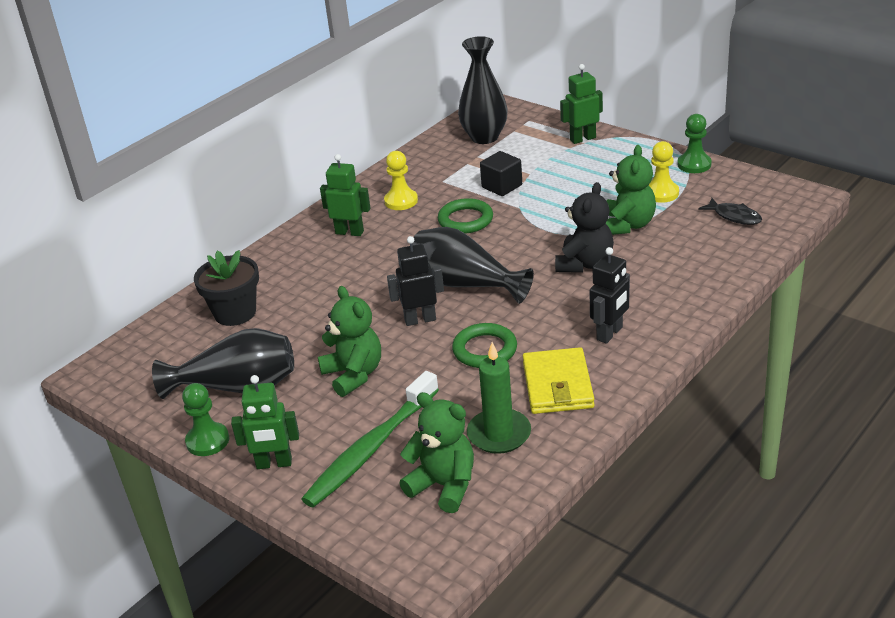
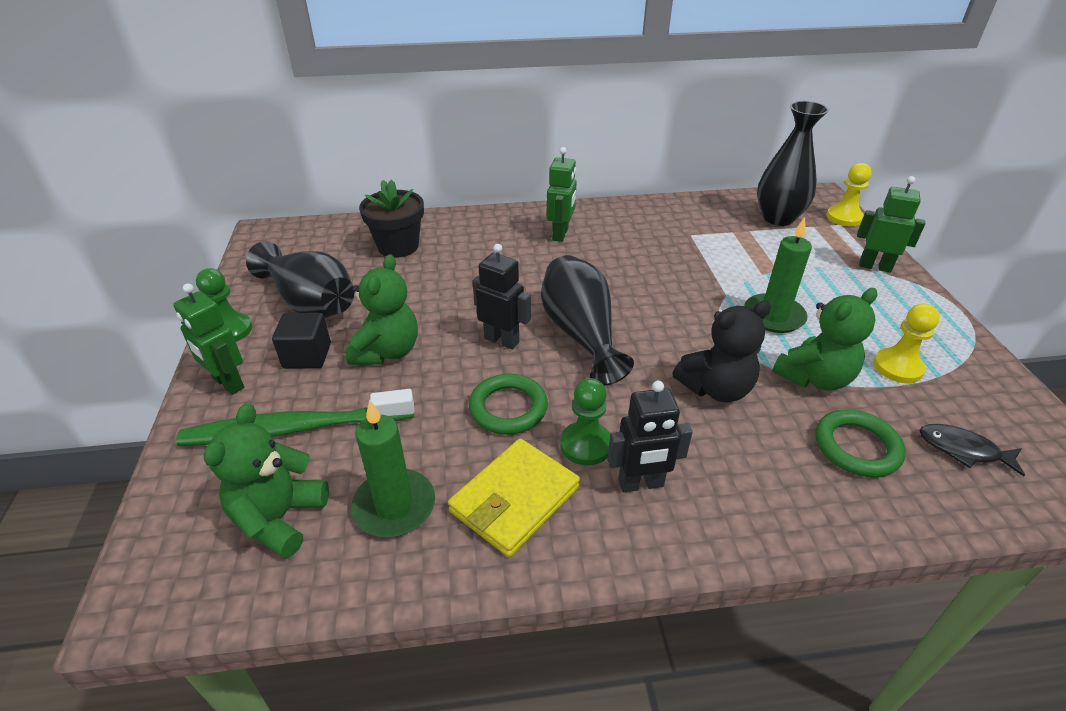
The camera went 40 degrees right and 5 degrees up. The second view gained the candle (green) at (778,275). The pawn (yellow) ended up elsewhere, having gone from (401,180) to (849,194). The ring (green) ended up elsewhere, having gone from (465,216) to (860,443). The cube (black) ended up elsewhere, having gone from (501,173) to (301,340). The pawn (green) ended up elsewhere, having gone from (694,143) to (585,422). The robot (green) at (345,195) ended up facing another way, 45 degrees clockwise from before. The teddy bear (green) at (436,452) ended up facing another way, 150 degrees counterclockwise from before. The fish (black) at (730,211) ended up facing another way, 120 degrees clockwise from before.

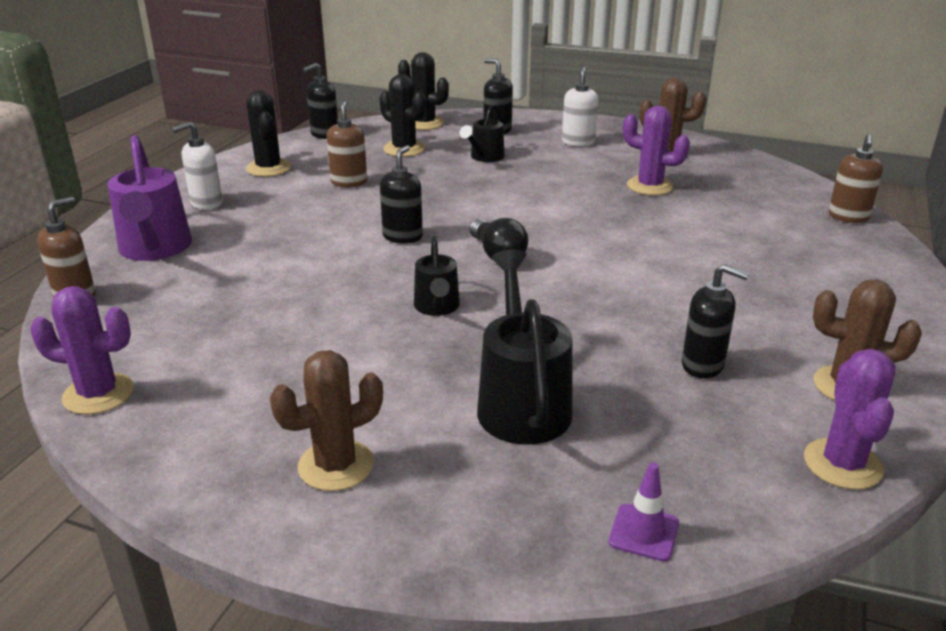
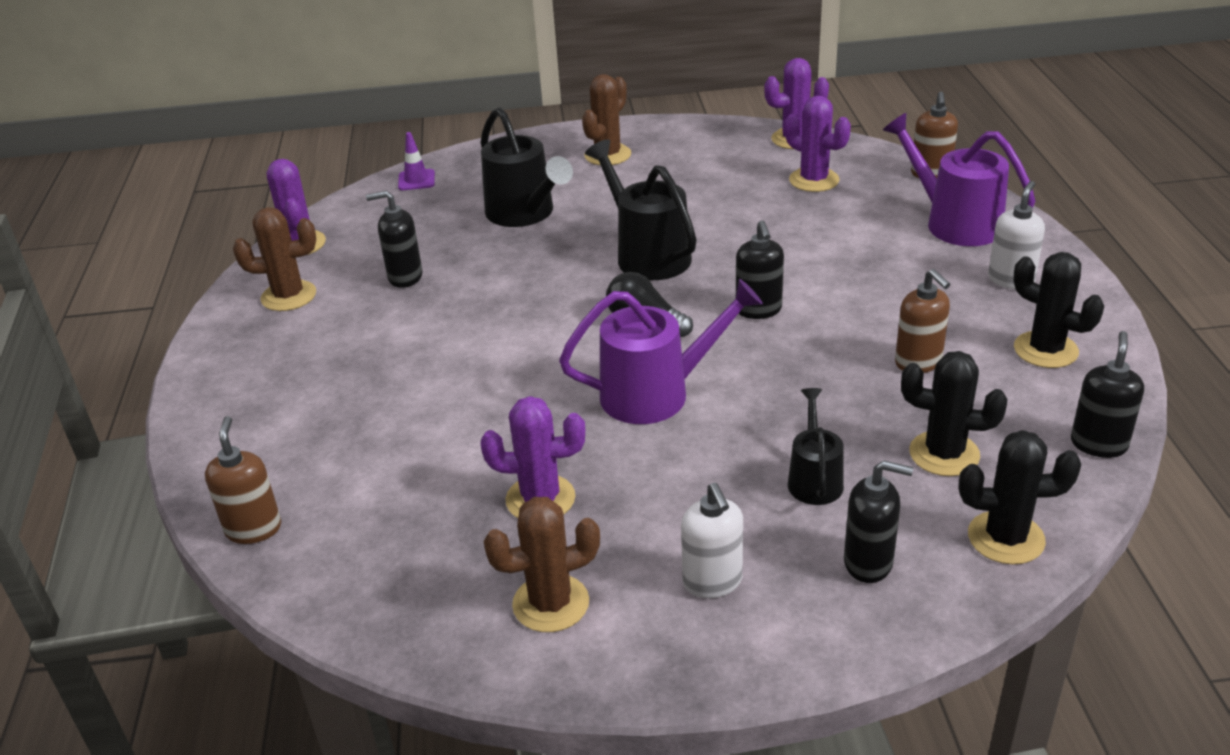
The camera went 155 degrees right and 5 degrees up. The second view gained the watering can (purple) at (661,351). The second view gained the cactus (purple) at (818,144). The size of the watering can (black) at (437,276) changed by a factor of 1.72.

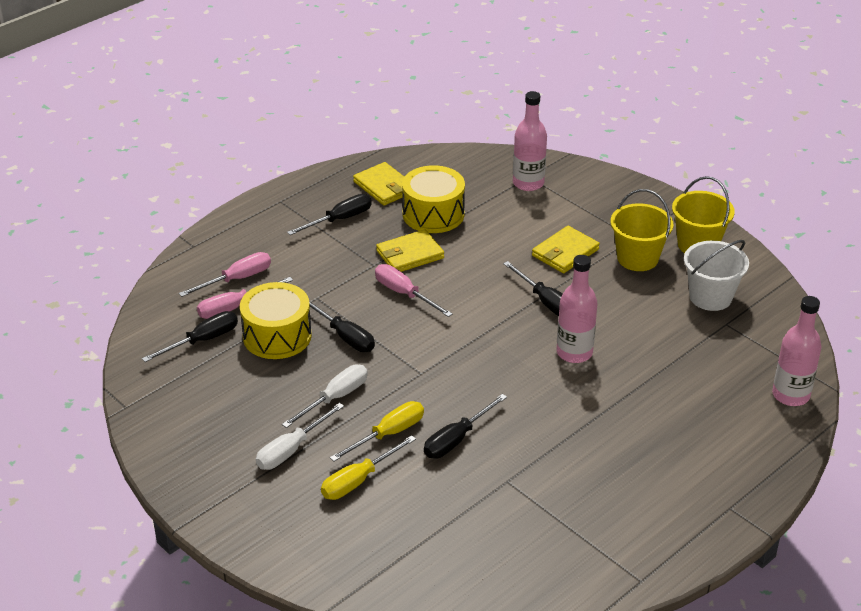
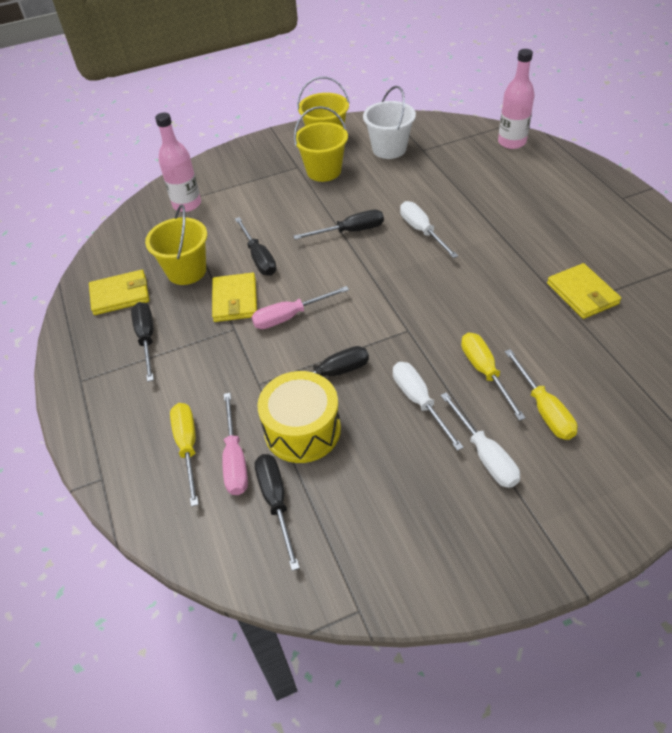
The camera went 65 degrees left and 10 degrees up. The screwdriver (black) ended up elsewhere, having gone from (465,426) to (256,246). The wallet (yellow) ended up elsewhere, having gone from (566,249) to (584,291). Where the drum (yellow) stood at (433,199), the bucket (yellow) came to stand at (176,244). Where the bottle (pink) stood at (577,309), the screwdriver (white) came to stand at (429,229). What was the screwdriver (pink) at (225,274) turned into the screwdriver (yellow) at (184,455).

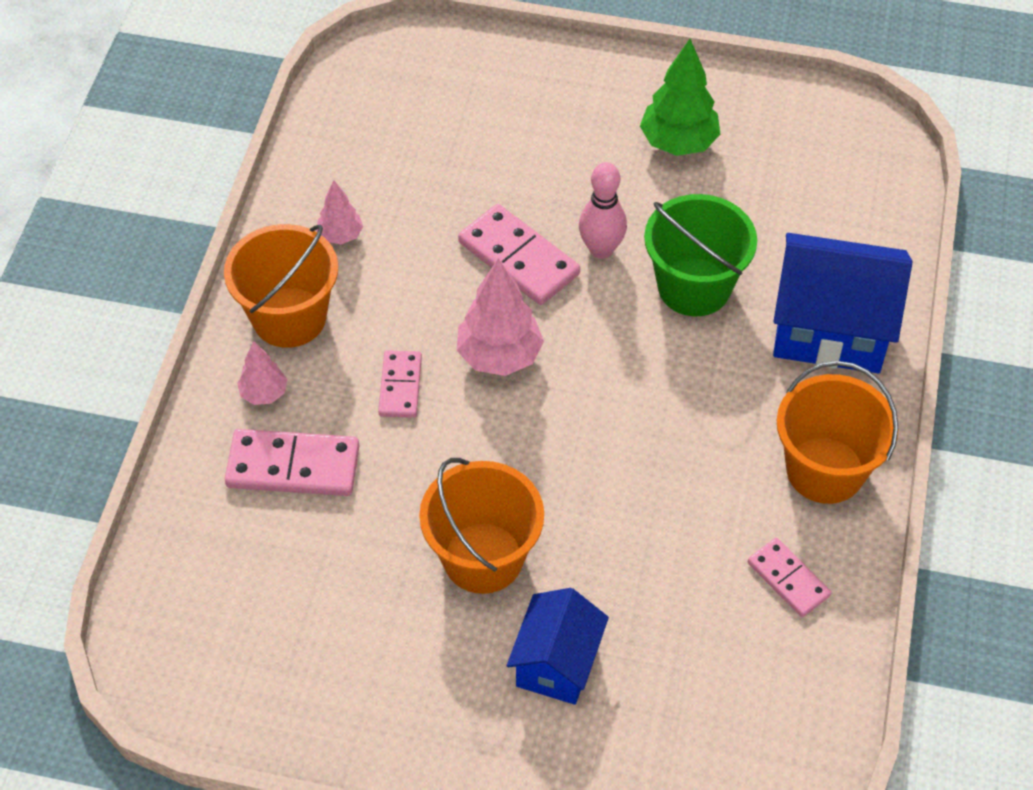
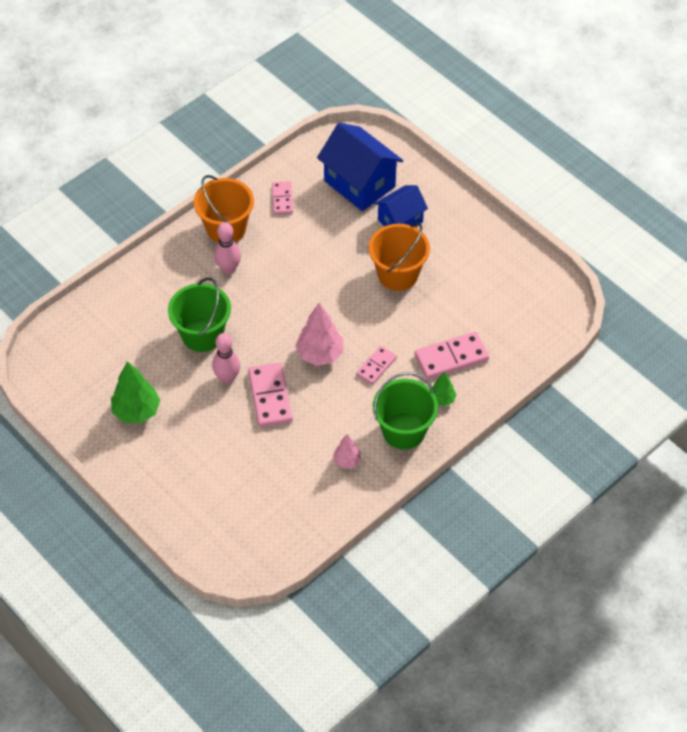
The camera went 145 degrees left and 0 degrees up. The second view gained the bowling pin (pink) at (227,248). The house (blue) ended up elsewhere, having gone from (842,303) to (360,167). What was the bucket (orange) at (281,286) turned into the bucket (green) at (405,411). What was the tree (pink) at (262,373) turned into the tree (green) at (444,389). The domino (pink) at (292,462) ended up facing another way, 60 degrees counterclockwise from before.

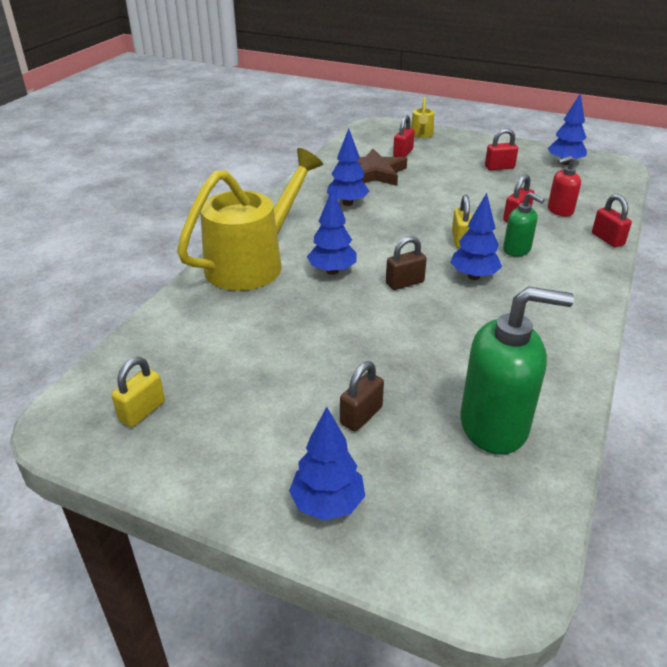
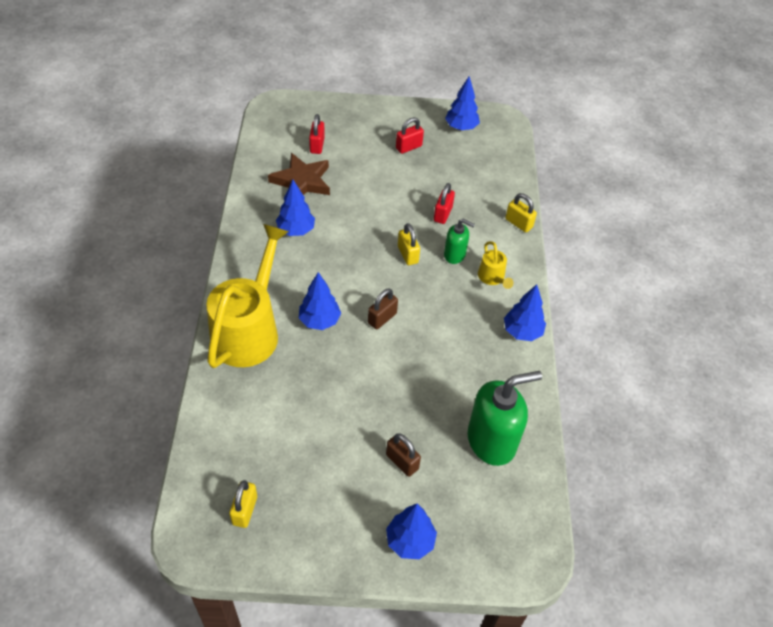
The camera went 25 degrees left and 15 degrees up. The second view lost the soap dispenser (red) at (564,186). The watering can (yellow) ended up elsewhere, having gone from (422,117) to (495,265). The tree (blue) ended up elsewhere, having gone from (476,236) to (525,312). What was the padlock (red) at (612,220) turned into the padlock (yellow) at (521,213). The padlock (brown) at (362,396) ended up facing another way, 60 degrees counterclockwise from before.

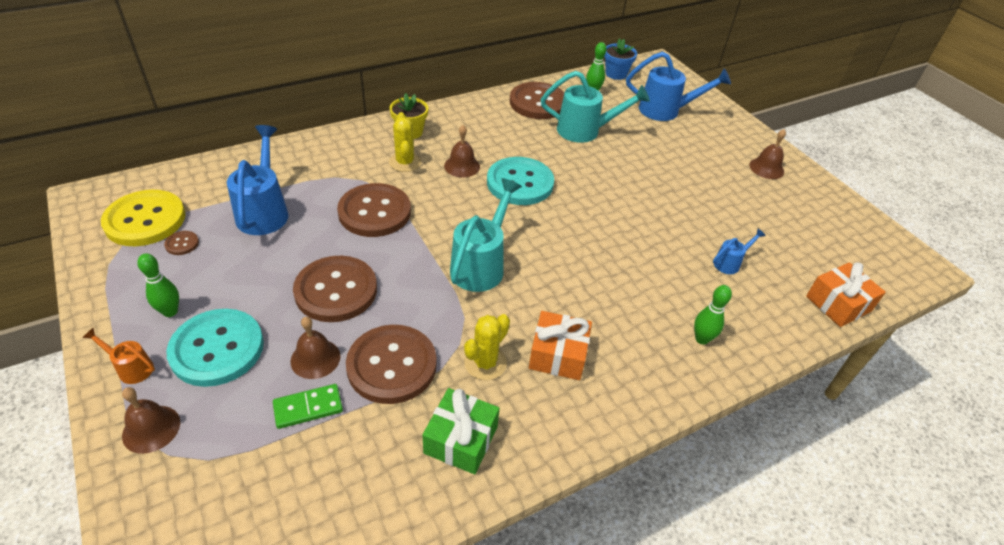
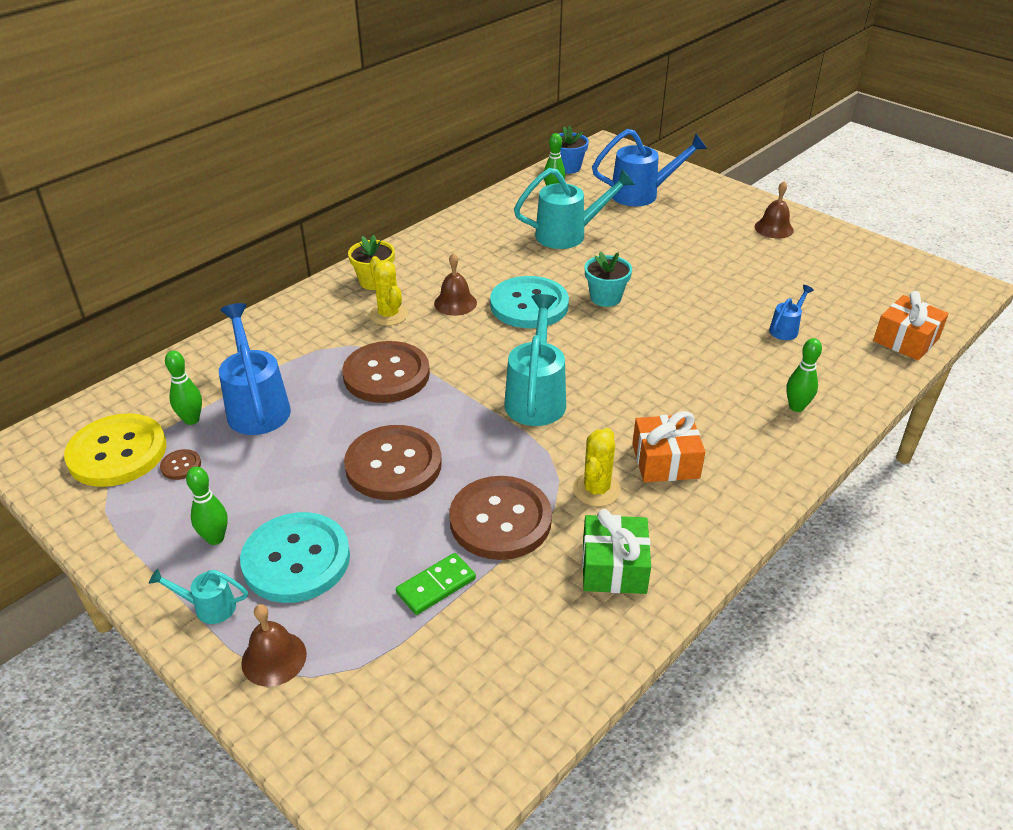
The camera went 15 degrees left and 5 degrees down. The second view lost the bell (brown) at (315,348). The second view lost the button (brown) at (537,100). The second view gained the bowling pin (green) at (183,388). The second view gained the flower pot (turquoise) at (608,279). What was the watering can (orange) at (118,356) turned into the watering can (turquoise) at (198,596).

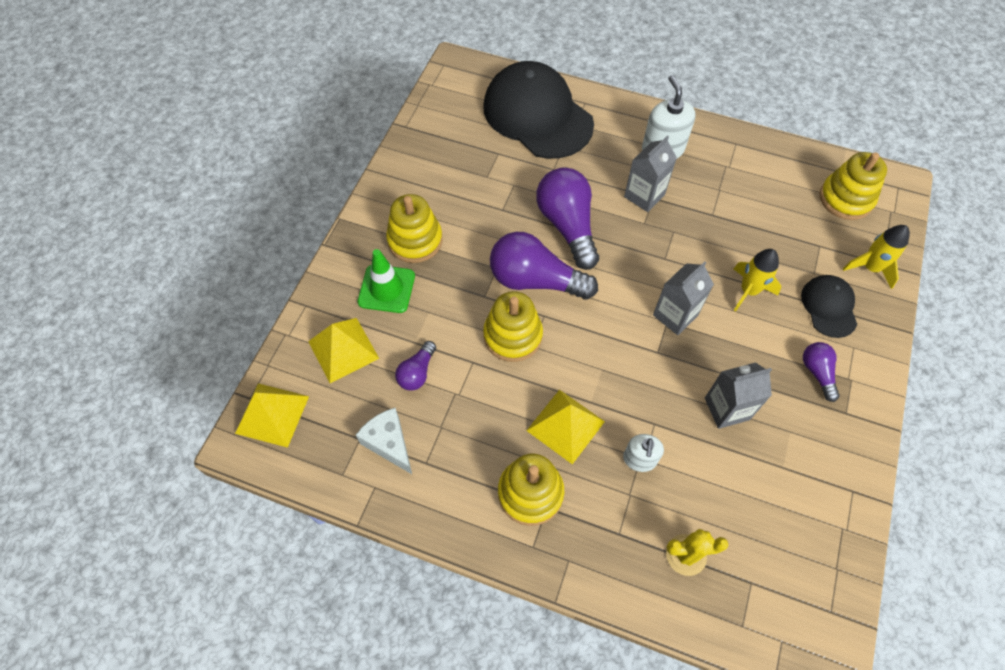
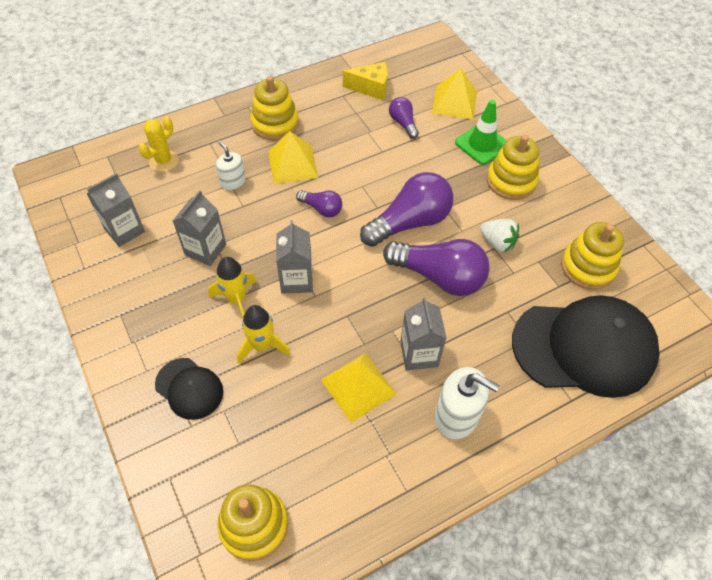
The camera went 130 degrees right and 5 degrees down. The second view gained the carton (grey) at (115,210). The second view gained the strawberry (white) at (499,235). The pyramid (yellow) ended up elsewhere, having gone from (272,415) to (358,388). The stacking toy (yellow) ended up elsewhere, having gone from (513,326) to (592,256). The light bulb (purple) ended up elsewhere, having gone from (821,372) to (319,203). The rocket (yellow) ended up elsewhere, having gone from (876,257) to (232,287). What was the cheese (white) at (384,441) turned into the cheese (yellow) at (365,81).

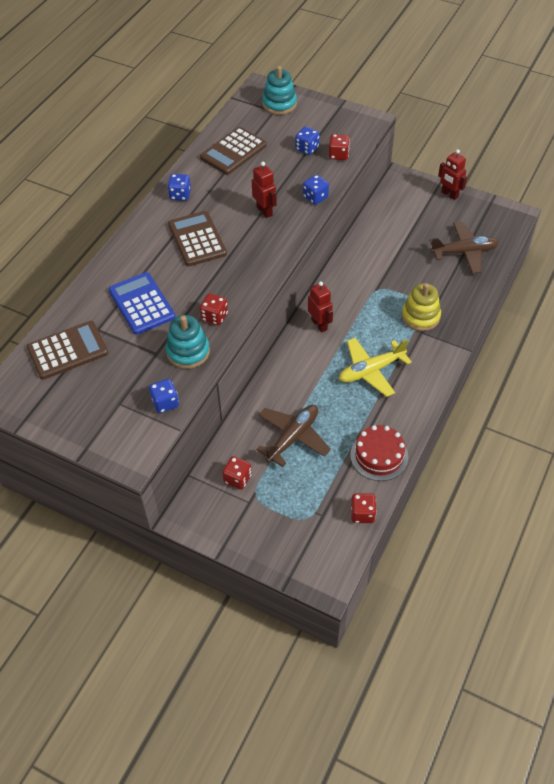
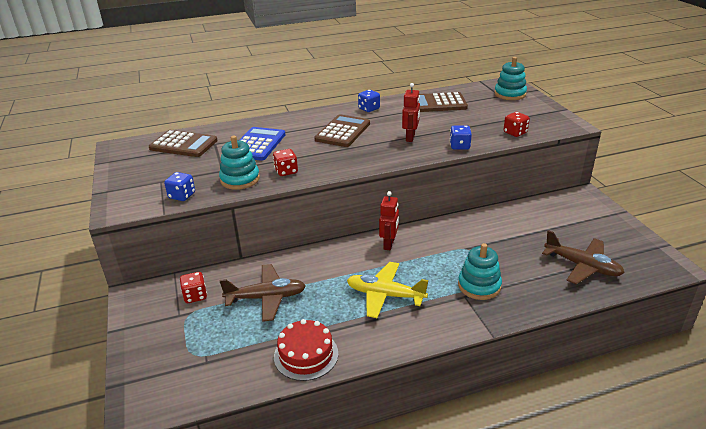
The camera went 45 degrees right and 20 degrees down. The second view lost the dice (blue) at (307,141). The second view lost the dice (red) at (364,508). The second view lost the robot (red) at (452,174). What was the stacking toy (yellow) at (421,307) turned into the stacking toy (turquoise) at (480,271).

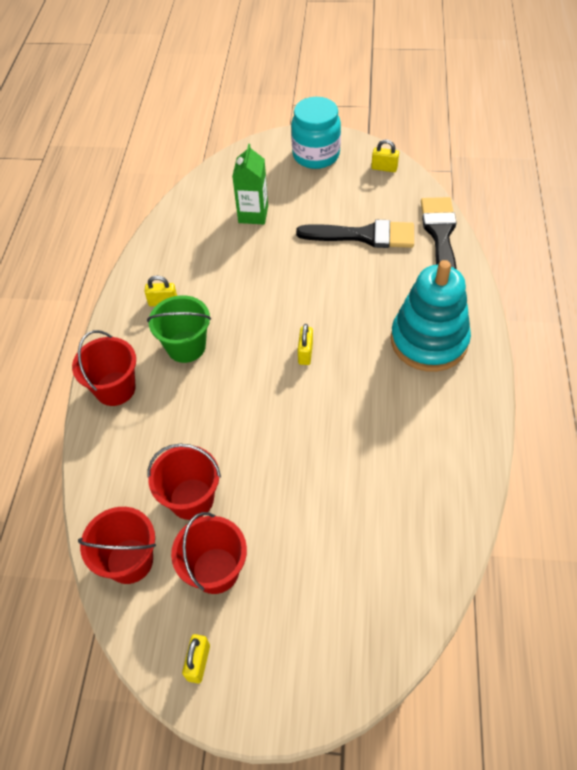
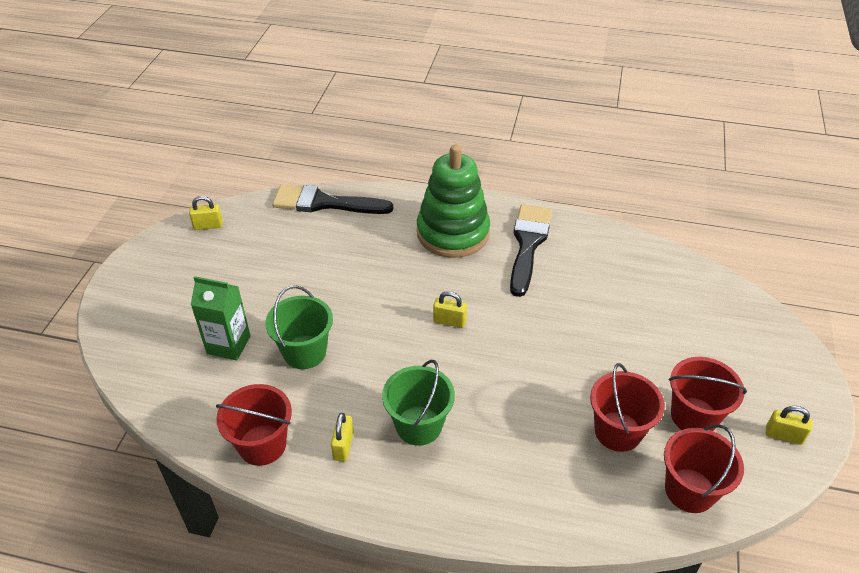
The camera went 85 degrees left and 10 degrees down. The second view lost the jar (turquoise) at (316,133). The second view gained the bucket (green) at (299,327). The bucket (red) ended up elsewhere, having gone from (104,368) to (254,425). The brush (black) ended up elsewhere, having gone from (355,234) to (531,250). What was the stacking toy (turquoise) at (431,316) turned into the stacking toy (green) at (453,201). The padlock (yellow) at (385,156) ended up facing another way, 60 degrees clockwise from before.

